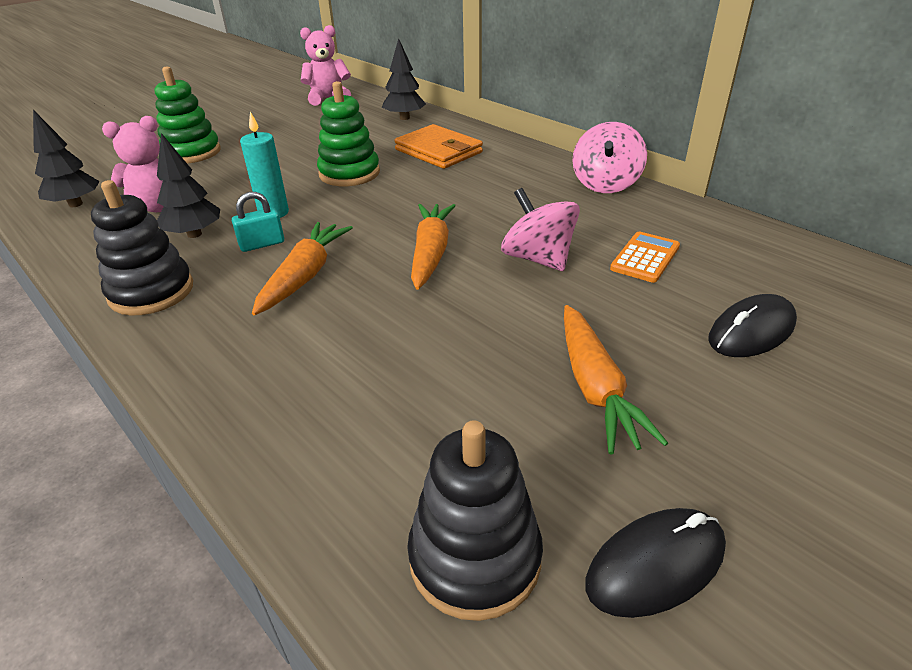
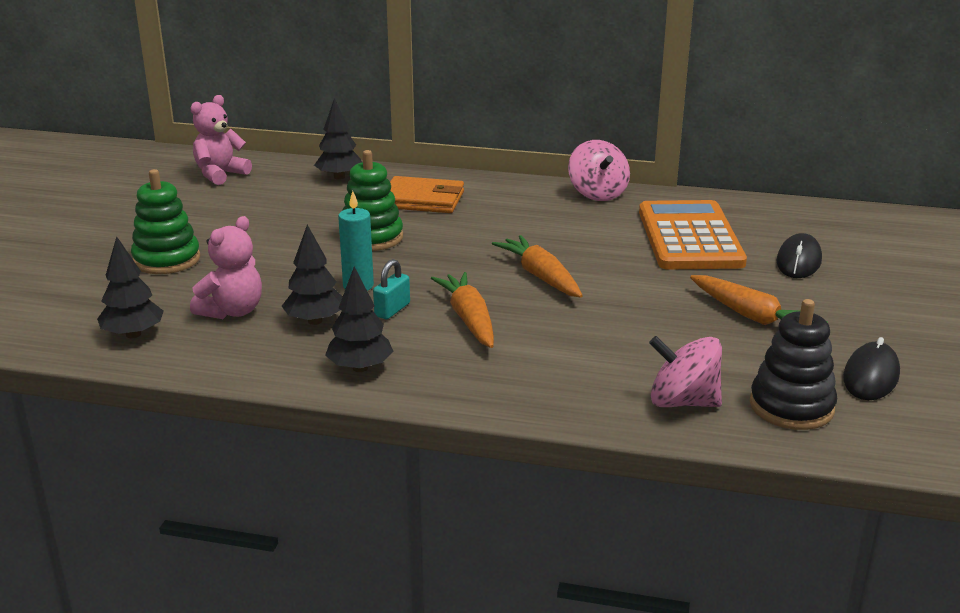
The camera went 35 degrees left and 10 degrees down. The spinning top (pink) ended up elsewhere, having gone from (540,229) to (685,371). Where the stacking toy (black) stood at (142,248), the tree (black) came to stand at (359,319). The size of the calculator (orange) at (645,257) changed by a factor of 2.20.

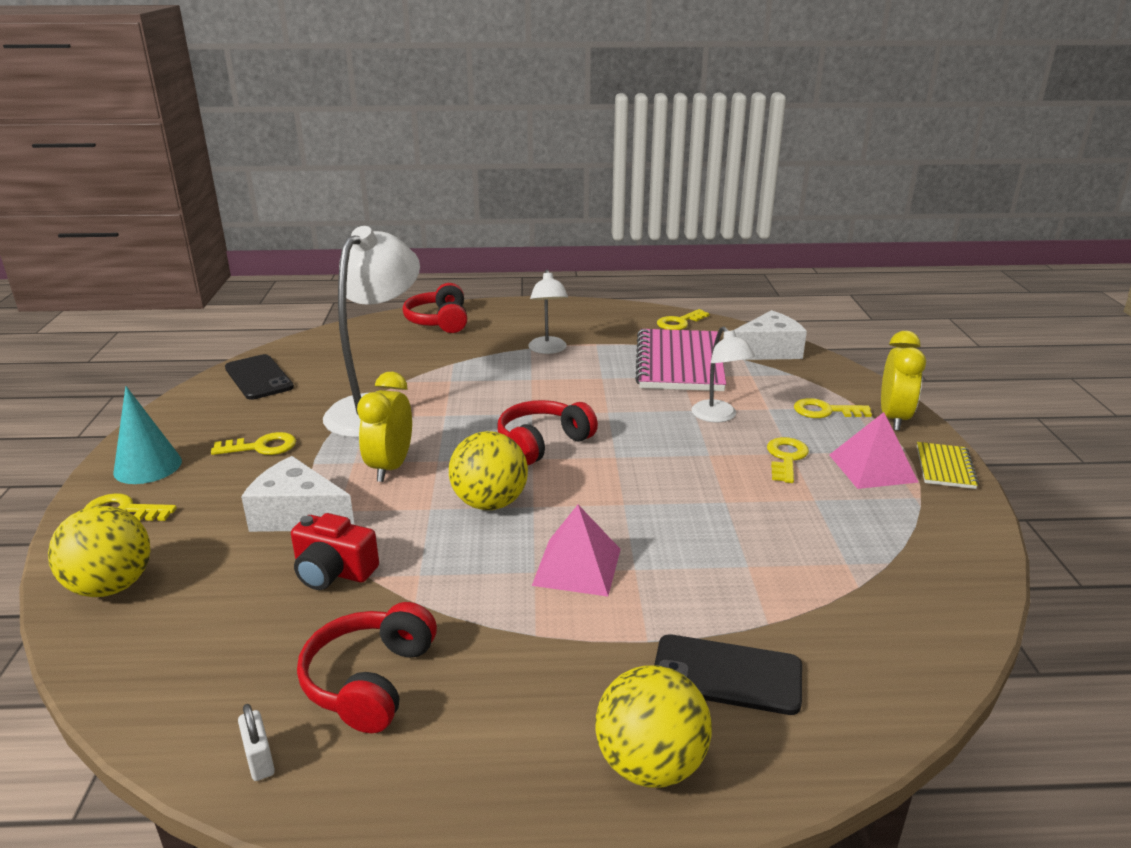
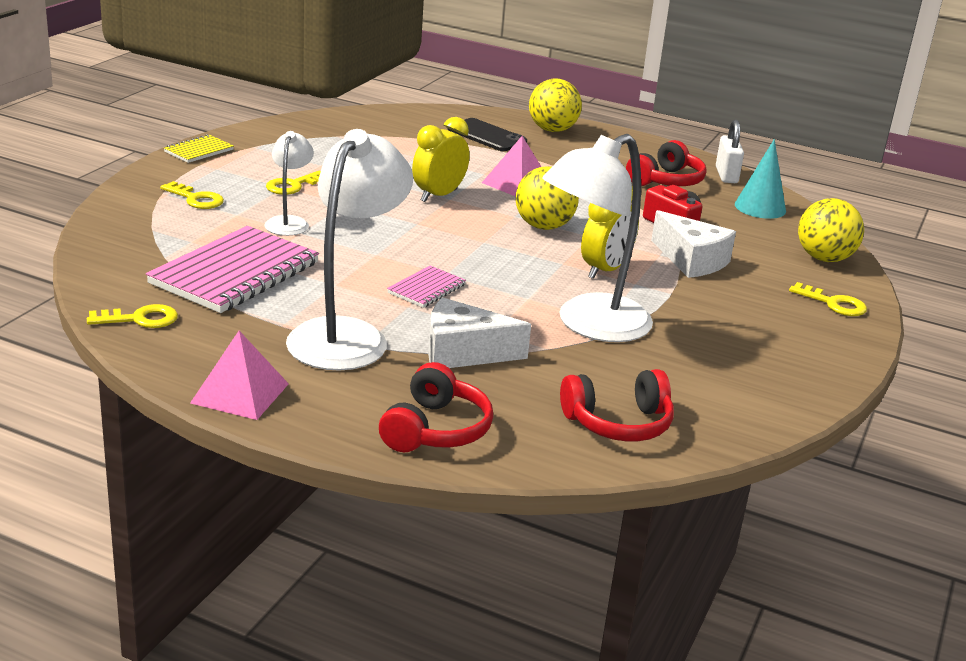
The camera went 155 degrees left and 0 degrees up. The second view lost the key (yellow) at (253,443). The second view lost the phone (black) at (259,377). The second view gained the notebook (pink) at (426,287). The cone (turquoise) ended up elsewhere, having gone from (147,435) to (760,179). The headphones (red) ended up elsewhere, having gone from (548,432) to (617,405). The cheese (white) ended up elsewhere, having gone from (770,335) to (479,332). The pyramid (pink) ended up elsewhere, having gone from (874,450) to (239,375). The clock (yellow) ended up elsewhere, having gone from (903,381) to (440,159). The size of the padlock (white) at (256,742) changed by a factor of 1.65. The size of the lamp (white) at (548,312) changed by a factor of 1.92.

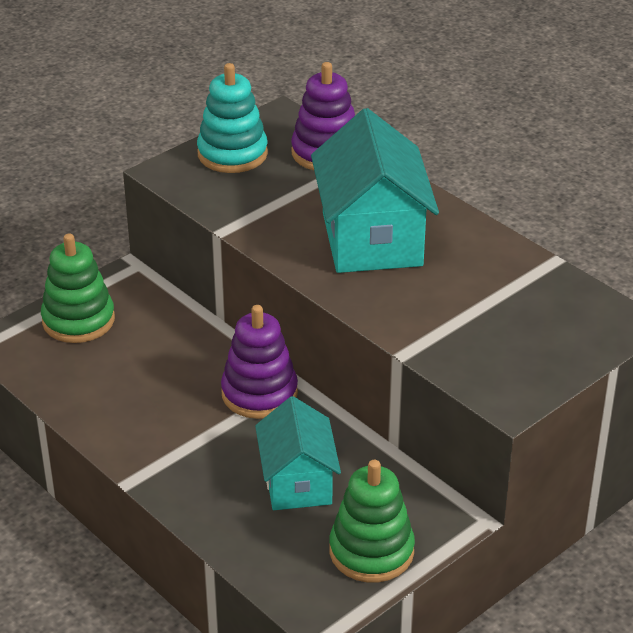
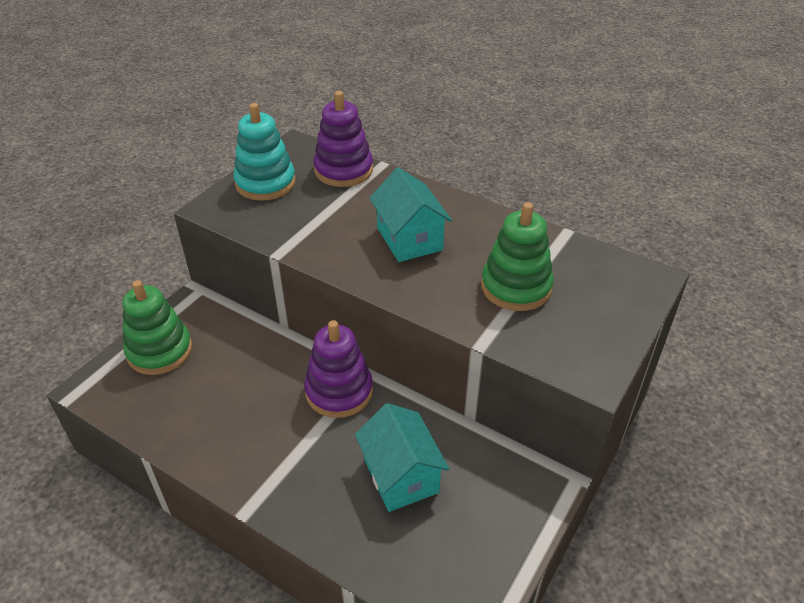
The camera went 15 degrees left and 5 degrees up. The stacking toy (green) ended up elsewhere, having gone from (372,521) to (517,256). The size of the house (turquoise) at (375,190) changed by a factor of 0.64.

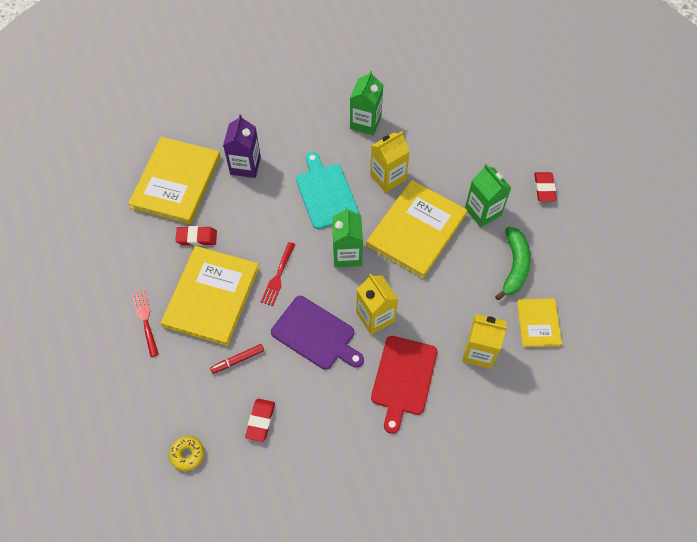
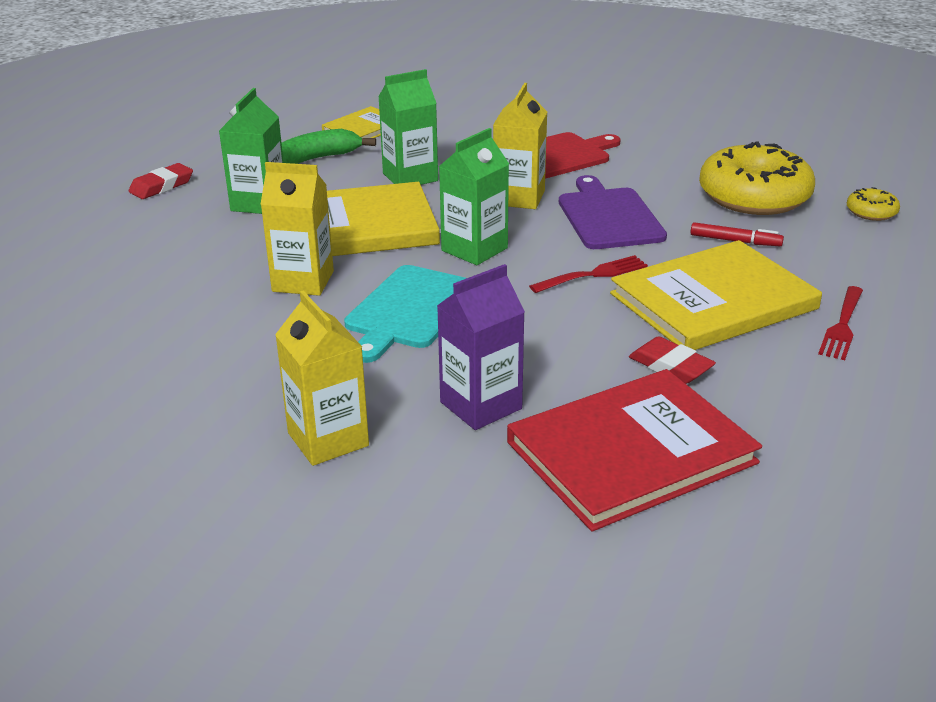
The camera went 135 degrees left and 30 degrees down. The carton (green) ended up elsewhere, having gone from (366,102) to (408,127). The carton (yellow) ended up elsewhere, having gone from (484,341) to (322,378). Where the eraser (red) stood at (260,420), the donut (yellow) came to stand at (757,178). What was the book (yellow) at (174,180) turned into the book (red) at (634,450).

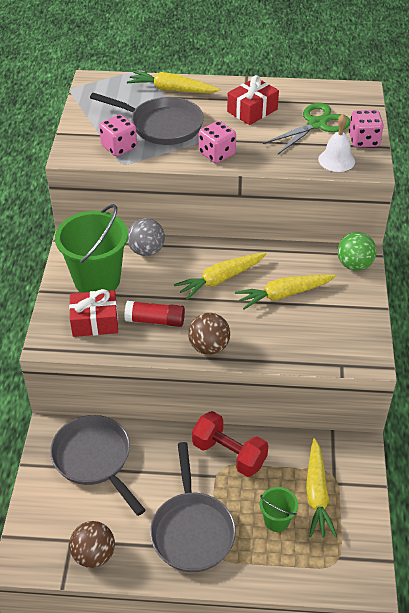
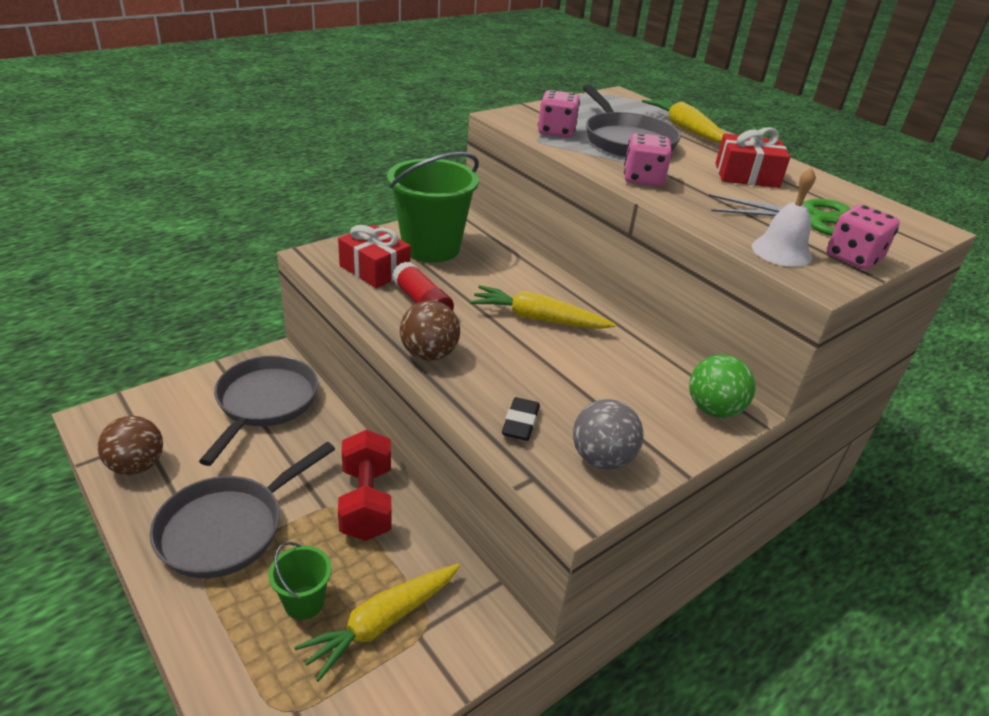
The camera went 45 degrees right and 10 degrees down. The second view lost the carrot (yellow) at (285,291). The second view gained the eraser (black) at (521,419). The ball (grey) ended up elsewhere, having gone from (146,237) to (608,434).

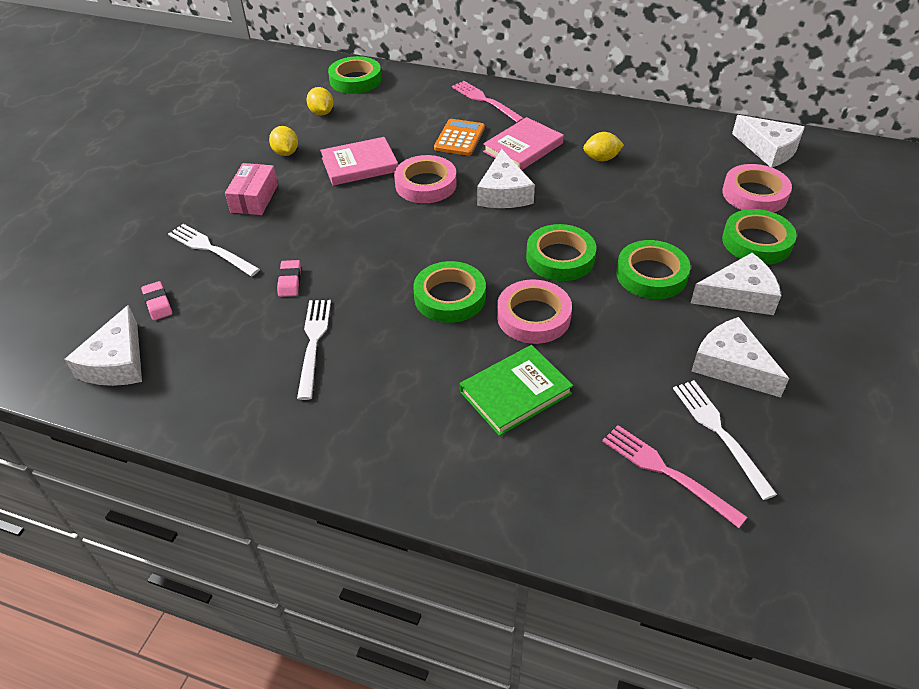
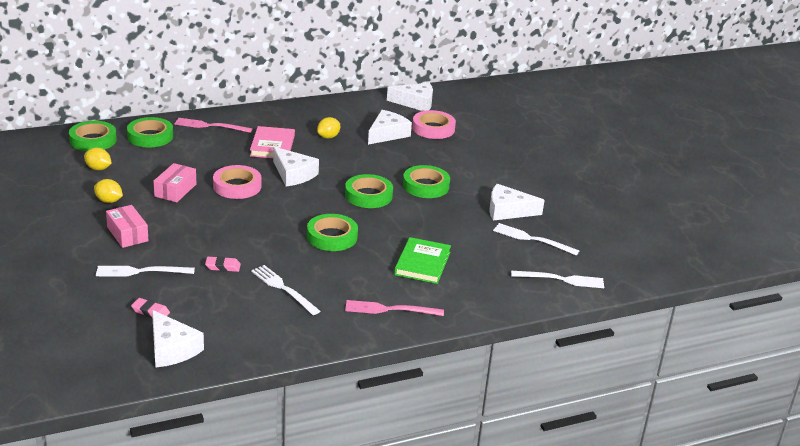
The camera went 45 degrees left and 15 degrees down. The second view lost the calculator (orange) at (459,137). The second view lost the tape (pink) at (534,312). The second view gained the fork (white) at (557,279). The fork (pink) ended up elsewhere, having gone from (674,476) to (394,308). The cheese (white) ended up elsewhere, having gone from (736,284) to (390,127). The tape (green) ended up elsewhere, having gone from (759,237) to (150,132). Where the book (pink) stood at (359,161), the box (pink) came to stand at (175,182). The eraser (pink) at (289,278) ended up facing another way, 45 degrees counterclockwise from before.

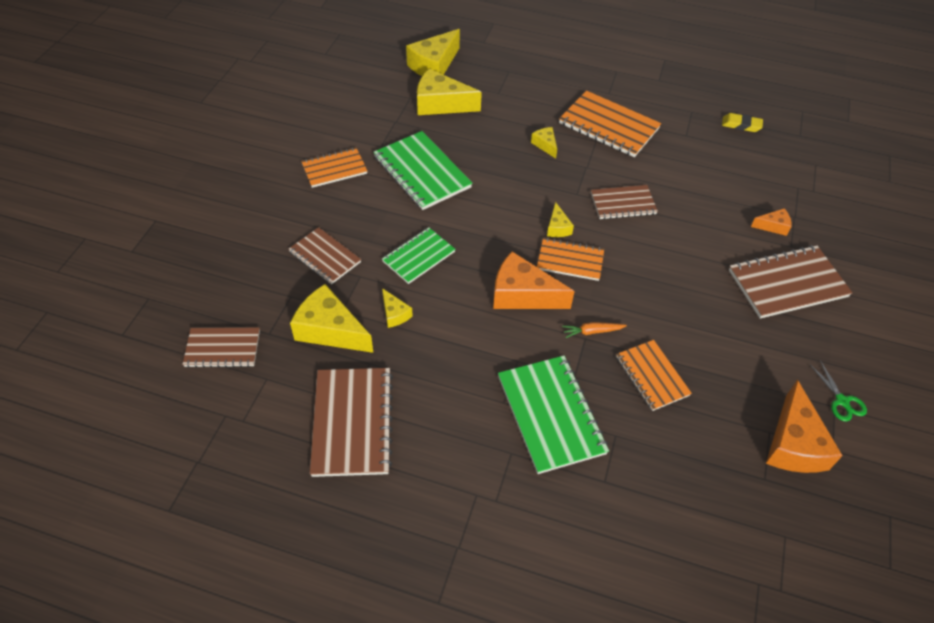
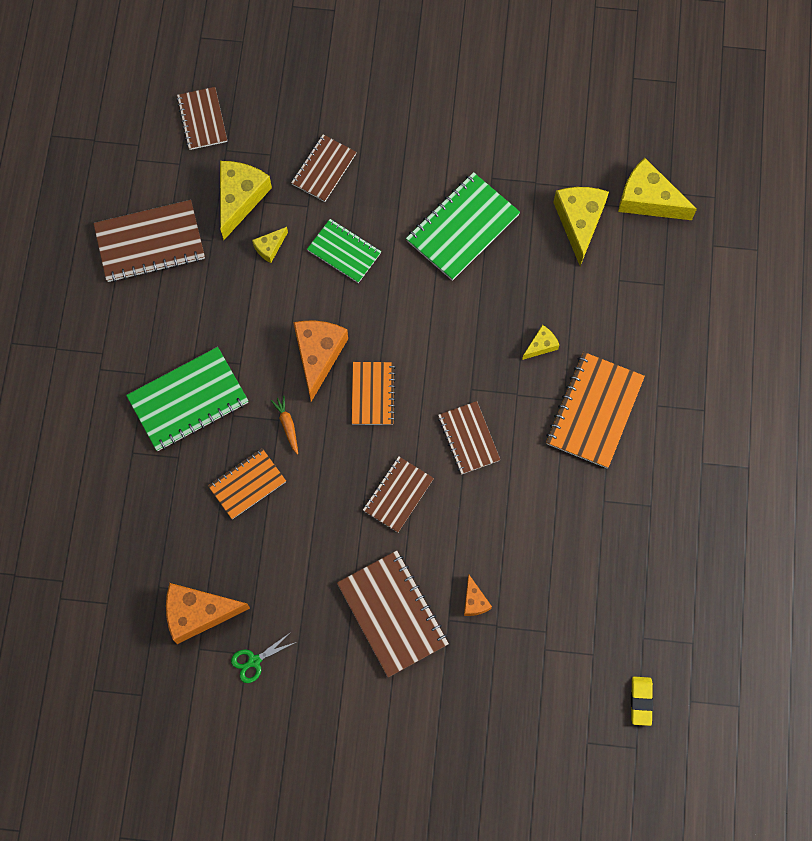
The camera went 80 degrees right and 20 degrees up. The second view lost the notebook (orange) at (334,168). The second view lost the cheese (yellow) at (560,219). The second view gained the notebook (brown) at (398,494). The eraser (yellow) ended up elsewhere, having gone from (742,122) to (642,701).

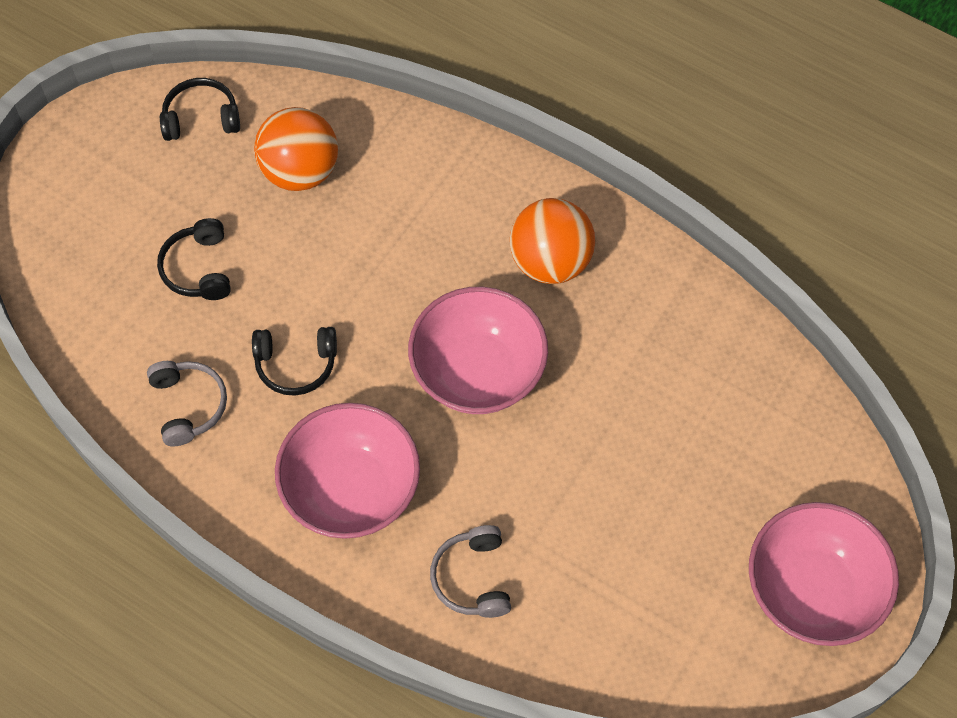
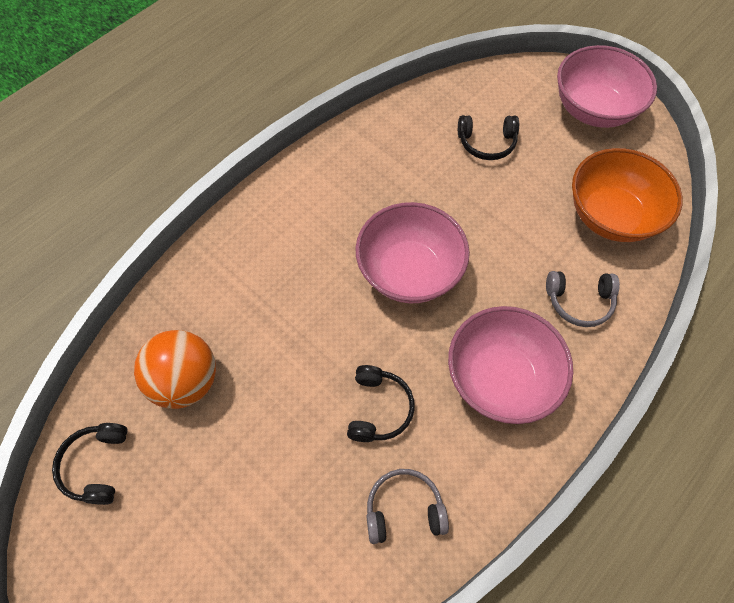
The camera went 80 degrees left and 0 degrees up. The second view lost the ball (orange) at (552,241). The second view gained the bowl (orange) at (627,195). The headphones (black) ended up elsewhere, having gone from (194,259) to (488,137).

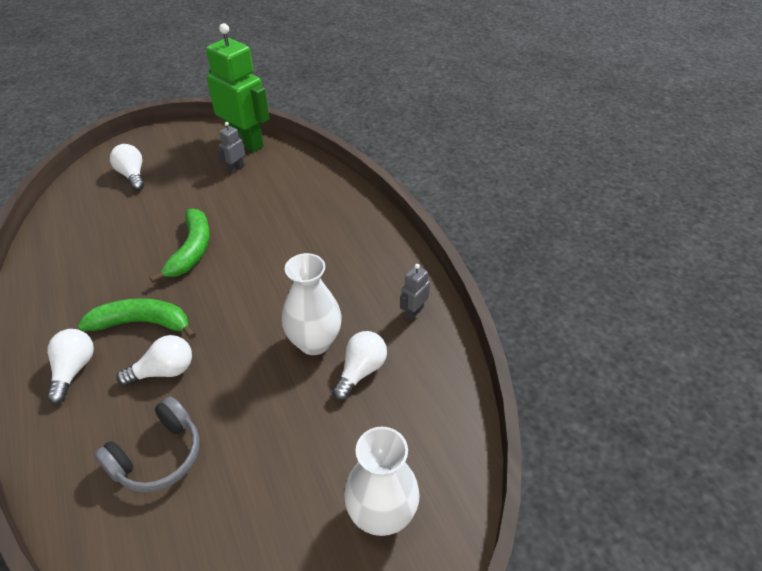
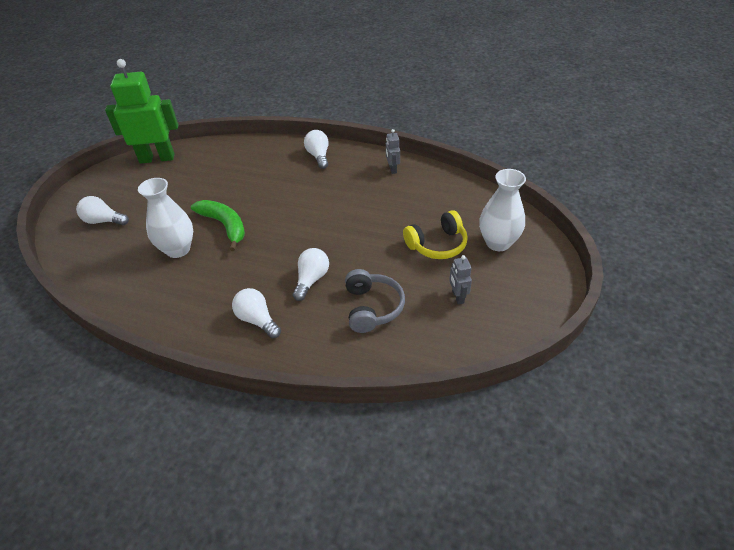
The camera went 45 degrees left and 0 degrees up. The second view lost the banana (green) at (137,318). The second view gained the headphones (yellow) at (435,234). The robot (grey) ended up elsewhere, having gone from (231,148) to (460,279). The vase (white) ended up elsewhere, having gone from (312,304) to (165,218). The light bulb (white) ended up elsewhere, having gone from (359,366) to (316,149).

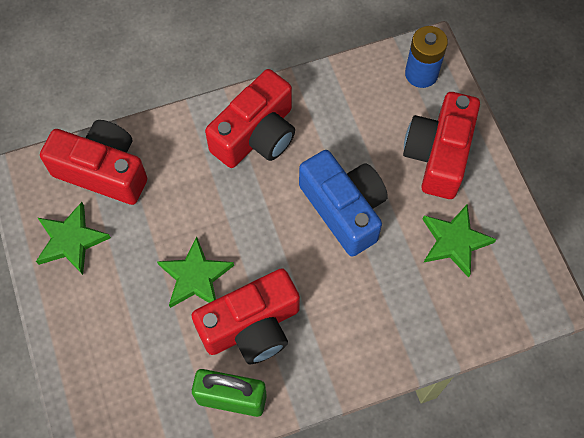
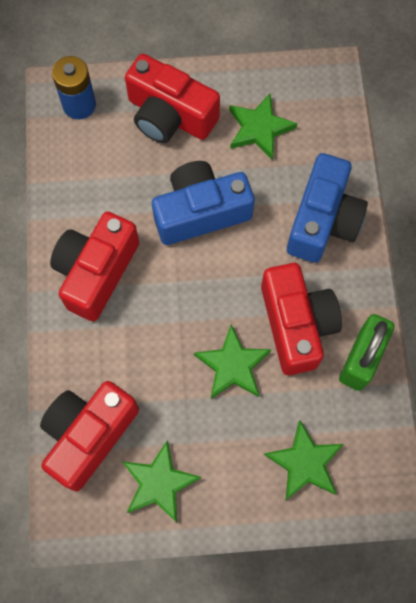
The camera went 75 degrees left and 5 degrees up. The second view gained the star (green) at (304,460). The second view gained the camera (blue) at (327,208). The camera (red) at (250,118) ended up facing another way, 120 degrees counterclockwise from before.

